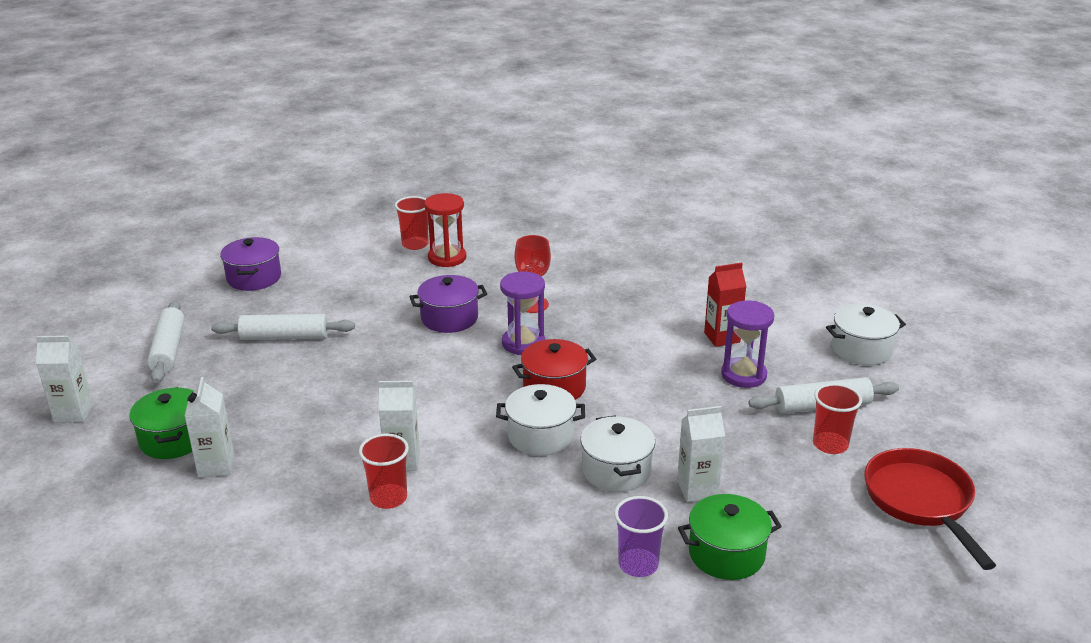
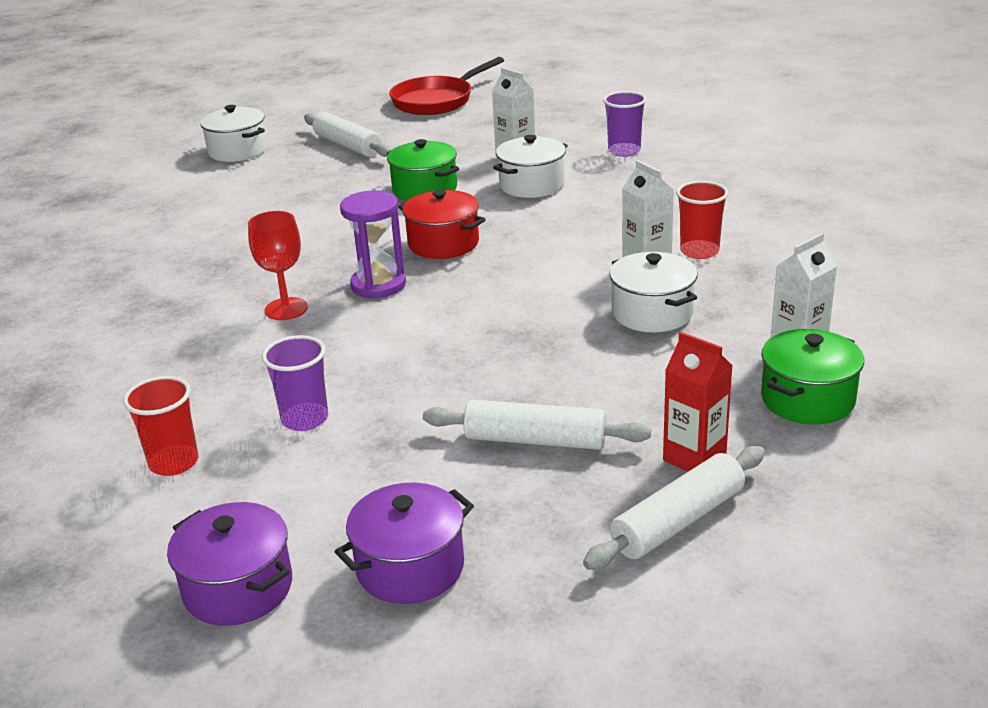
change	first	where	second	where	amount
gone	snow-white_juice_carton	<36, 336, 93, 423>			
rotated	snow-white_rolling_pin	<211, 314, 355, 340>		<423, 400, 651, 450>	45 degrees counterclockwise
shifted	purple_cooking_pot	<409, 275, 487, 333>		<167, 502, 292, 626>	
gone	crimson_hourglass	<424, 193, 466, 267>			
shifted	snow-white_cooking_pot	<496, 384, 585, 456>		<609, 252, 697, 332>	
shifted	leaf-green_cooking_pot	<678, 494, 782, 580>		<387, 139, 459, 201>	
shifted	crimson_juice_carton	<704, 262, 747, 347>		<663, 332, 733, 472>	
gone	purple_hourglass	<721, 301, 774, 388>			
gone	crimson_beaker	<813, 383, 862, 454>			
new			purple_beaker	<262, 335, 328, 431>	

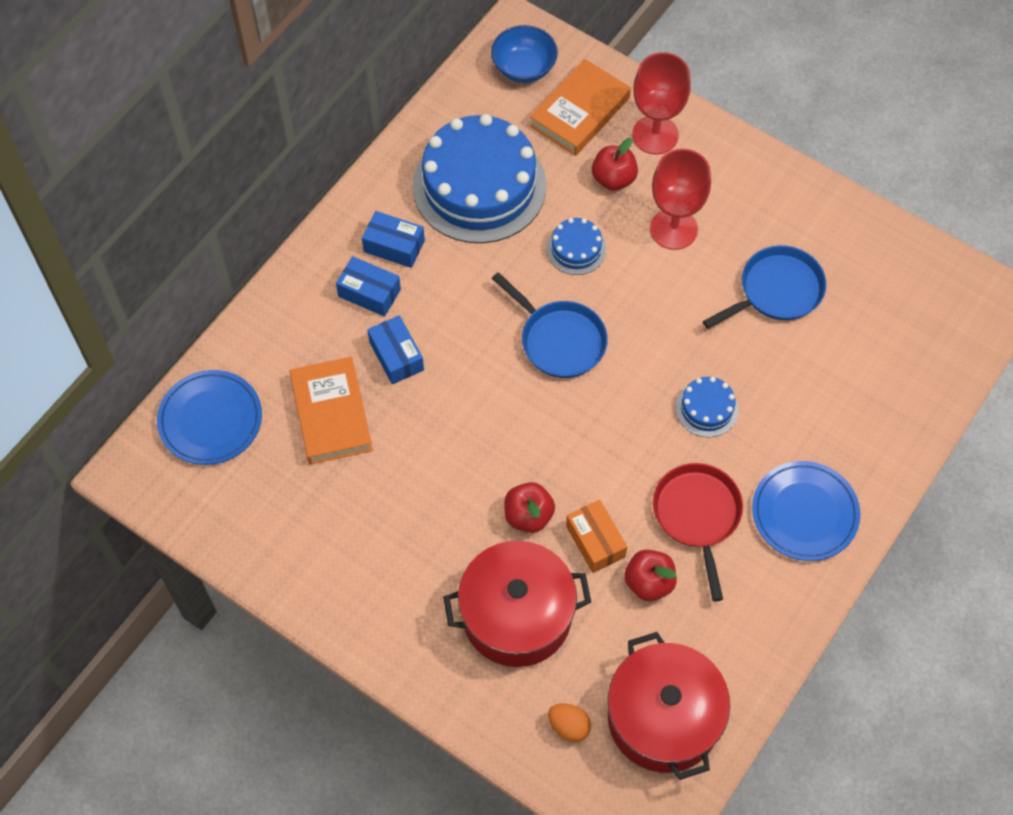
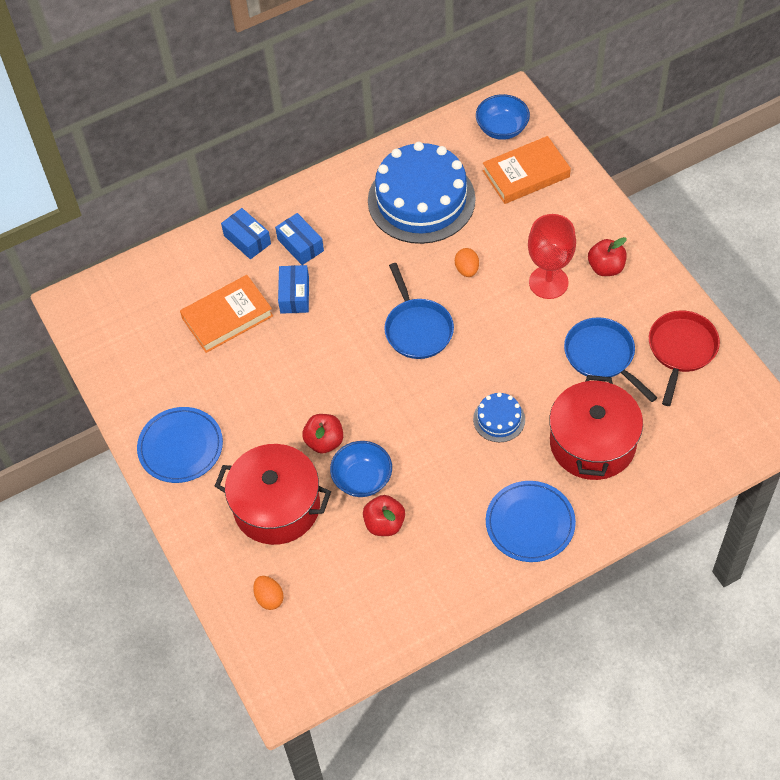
change	first	where	second	where	amount
shifted	royal_blue_plate	<157, 370, 262, 465>		<137, 407, 223, 483>	
rotated	orange-coloured_book	<290, 357, 373, 465>		<180, 275, 273, 353>	45 degrees clockwise
shifted	royal_blue_package	<362, 211, 425, 268>		<221, 208, 271, 259>	
swapped	royal_blue_gateau	<546, 218, 606, 275>	orange-coloured_egg	<455, 248, 479, 277>	
swapped	orange-coloured_package	<566, 500, 627, 573>	royal_blue_serving_bowl	<330, 441, 392, 497>	
shifted	crimson_apple	<592, 138, 638, 191>		<588, 237, 627, 276>	
shifted	crimson_cooking_pot	<608, 632, 730, 780>		<549, 375, 643, 480>	
gone	crimson_goblet	<632, 52, 691, 154>			
shifted	crimson_frying_pan	<653, 463, 743, 601>		<649, 310, 720, 406>	
rotated	royal_blue_frying_pan	<703, 245, 826, 329>		<564, 317, 658, 402>	120 degrees counterclockwise

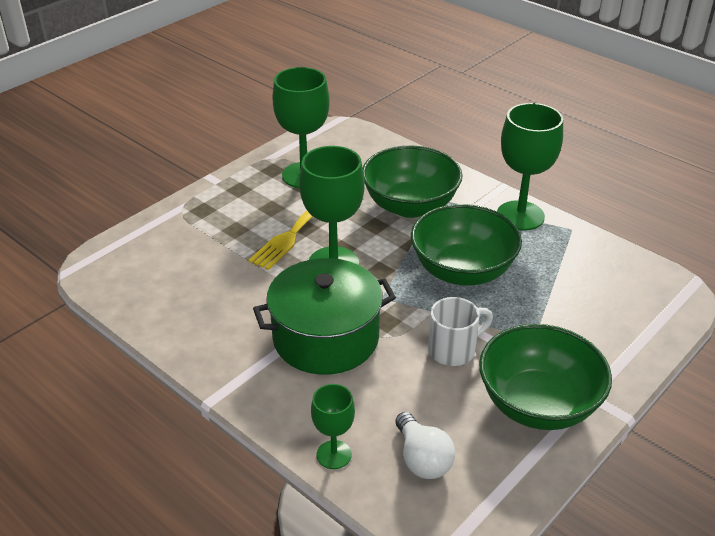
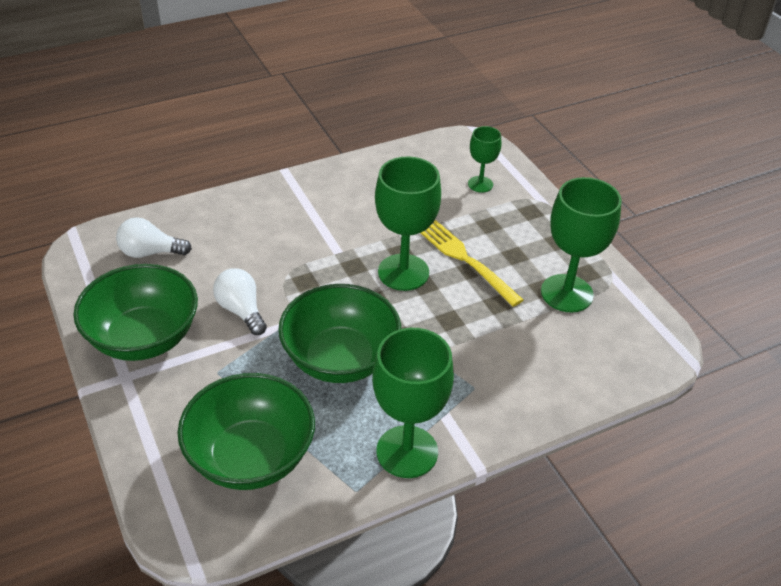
change	first	where	second	where	amount
gone	leaf-green_cooking_pot	<253, 258, 396, 375>			
shifted	leaf-green_goblet	<311, 384, 355, 469>		<468, 126, 501, 193>	
shifted	leaf-green_serving_bowl	<363, 146, 463, 218>		<178, 373, 315, 490>	
swapped	snow-white_mug	<428, 297, 493, 366>	snow-white_lightbulb	<213, 268, 267, 335>	

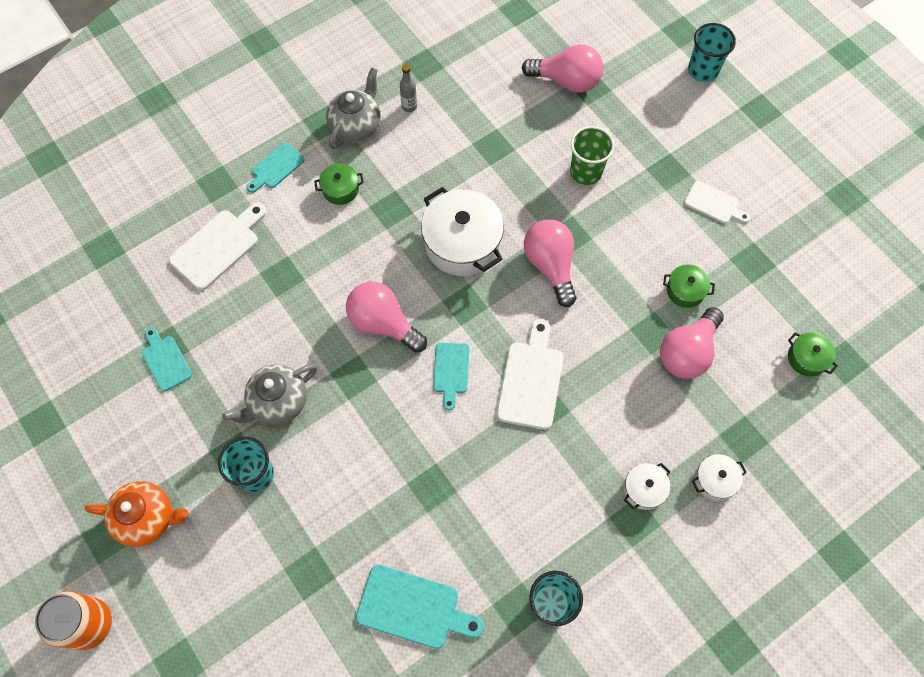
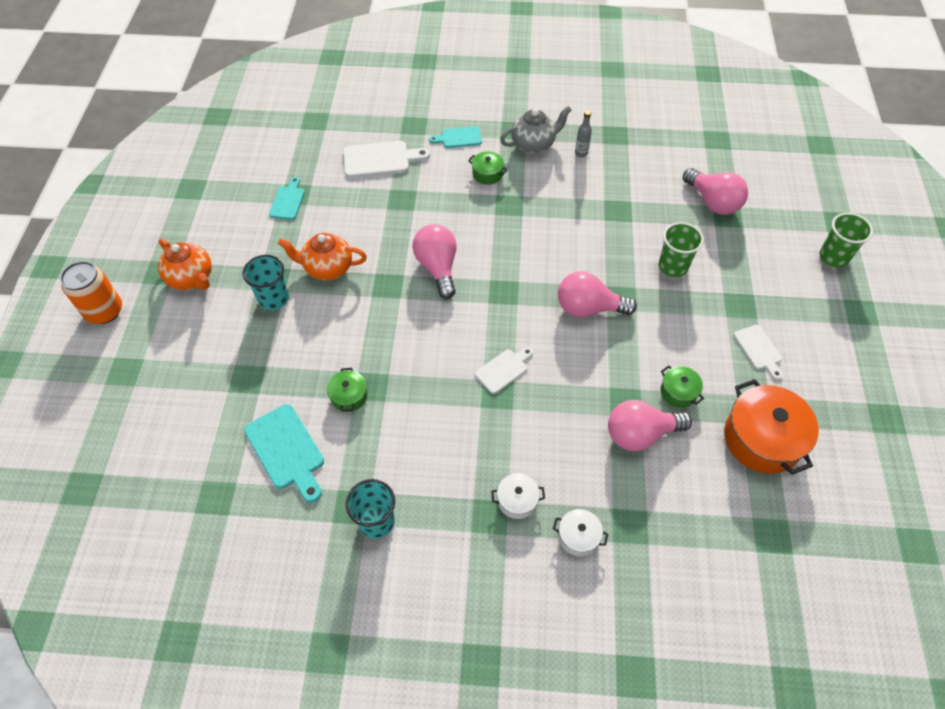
change	first	where	second	where	amount
repainted	ash-grey_teapot	<222, 364, 318, 425>	orange-coloured_teapot	<278, 233, 367, 281>	
gone	snow-white_cooking_pot	<421, 187, 504, 276>			
gone	turquoise_bread_board	<433, 343, 469, 410>			
scaled	snow-white_bread_board	<497, 319, 563, 430>		<475, 347, 533, 394>	x0.62
rotated	pink_lightbulb	<524, 219, 577, 307>		<558, 271, 637, 317>	105 degrees counterclockwise
repainted	turquoise_beaker	<688, 23, 736, 82>	leaf-green_beaker	<819, 213, 873, 268>	
shifted	leaf-green_cooking_pot	<788, 332, 838, 377>		<327, 368, 367, 412>	
new			orange-coloured_cooking_pot	<724, 379, 819, 475>	

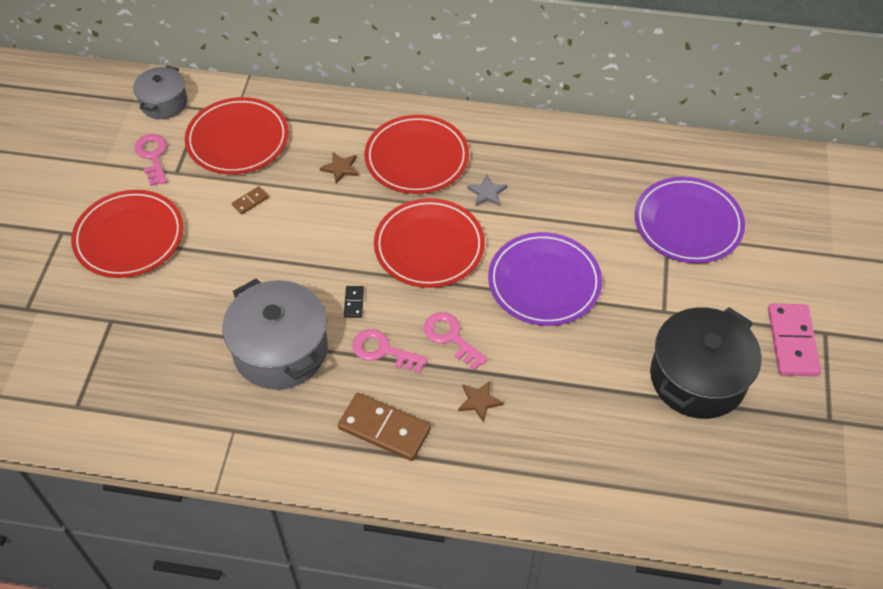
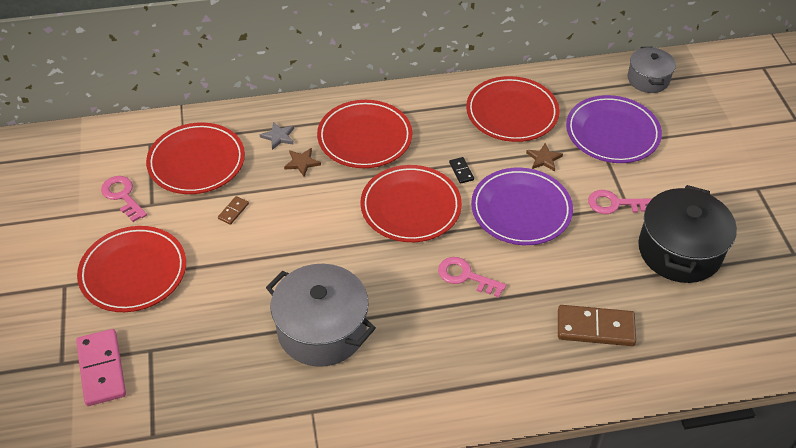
change	first	where	second	where	amount
shifted	ash-grey_cooking_pot	<133, 66, 187, 119>		<627, 47, 676, 93>	
shifted	brown_domino_piece	<338, 393, 431, 461>		<558, 305, 636, 346>	
shifted	black_domino_piece	<344, 286, 364, 318>		<449, 157, 474, 184>	
shifted	pink_key	<352, 329, 428, 374>		<588, 190, 652, 214>	
shifted	brown_five-pointed_star	<458, 381, 504, 423>		<526, 143, 563, 171>	
shifted	ash-grey_five-pointed_star	<467, 175, 507, 207>		<259, 122, 294, 150>	
shifted	pink_domino_piece	<768, 304, 821, 376>		<76, 329, 126, 406>	
new			crimson_plate	<466, 76, 559, 142>	

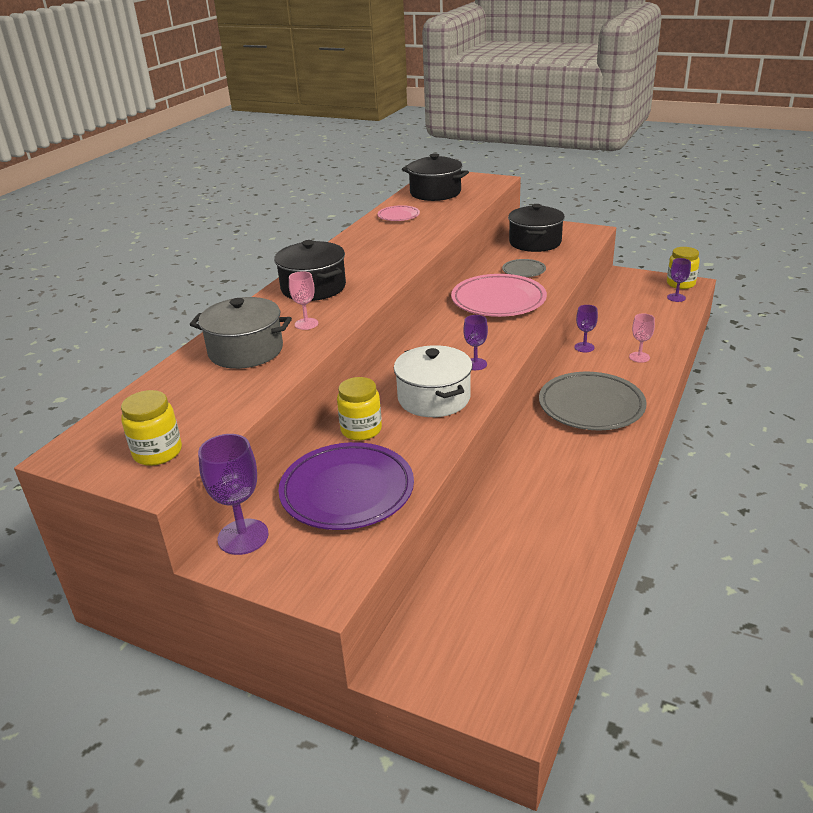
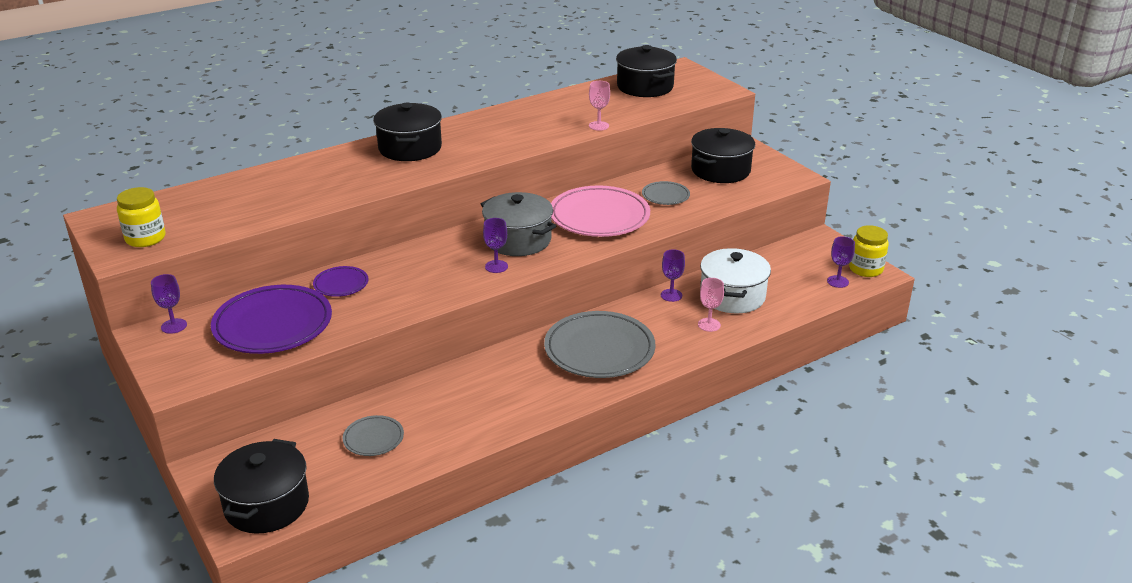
change	first	where	second	where	amount
shifted	ash-grey_cooking_pot	<190, 297, 292, 369>		<481, 192, 556, 256>	
scaled	purple_goblet	<198, 434, 269, 555>		<151, 274, 187, 334>	x0.60
shifted	pink_goblet	<289, 271, 318, 330>		<589, 81, 610, 131>	
swapped	yellow_jar	<337, 377, 382, 441>	purple_plate	<313, 266, 369, 297>	
gone	pink_plate	<377, 205, 420, 221>			
shifted	snow-white_cooking_pot	<394, 345, 472, 417>		<700, 248, 771, 313>	
new			black_cooking_pot	<214, 439, 309, 534>	
new			ash-grey_plate	<343, 415, 404, 456>	

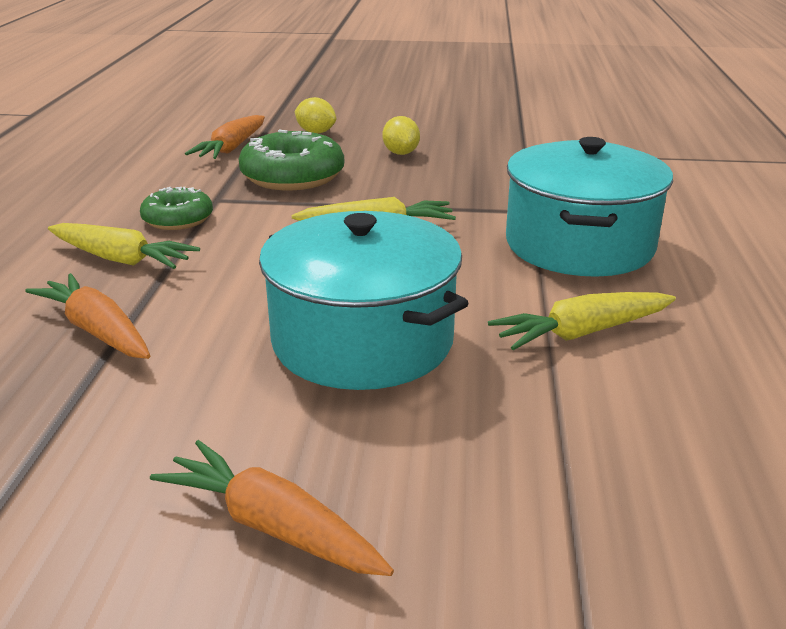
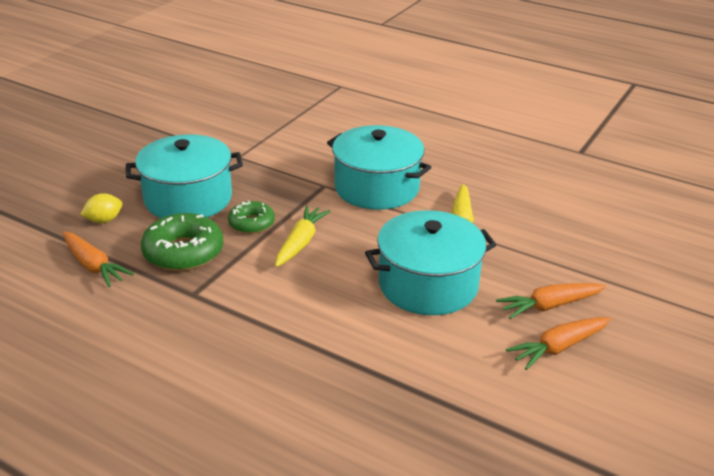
change	first	where	second	where	amount
shifted	orange-coloured_root_vegetable	<25, 273, 150, 359>		<496, 283, 606, 319>	
gone	yellow_root_vegetable	<48, 223, 200, 269>			
shifted	leaf-green_glazed_donut	<140, 187, 213, 230>		<228, 200, 275, 234>	
swapped	yellow_lemon	<382, 116, 420, 155>	turquoise_cooking_pot	<126, 134, 243, 218>	

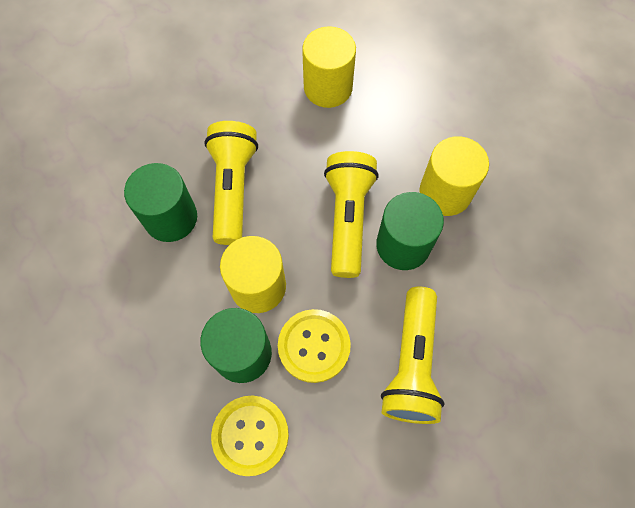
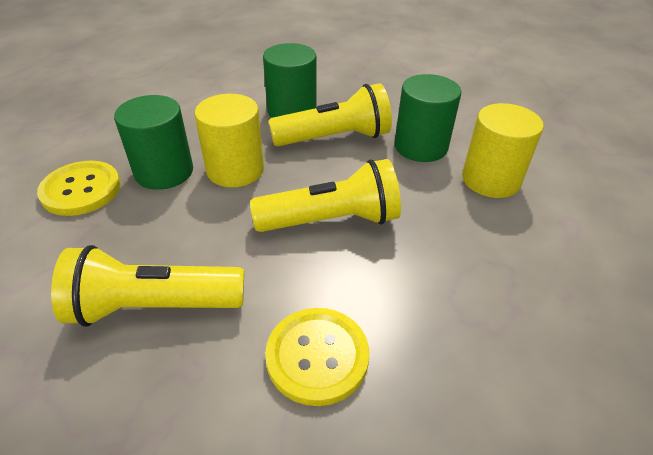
change	first	where	second	where	amount
shifted	yellow_shirt_button	<278, 309, 351, 383>		<265, 308, 369, 406>	
shifted	leaf-green_cylinder_shape	<376, 192, 444, 270>		<394, 74, 461, 162>	
gone	yellow_cylinder_shape	<419, 136, 489, 216>			

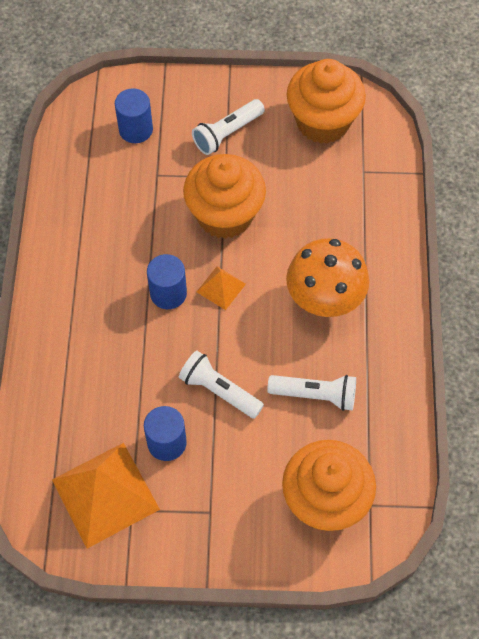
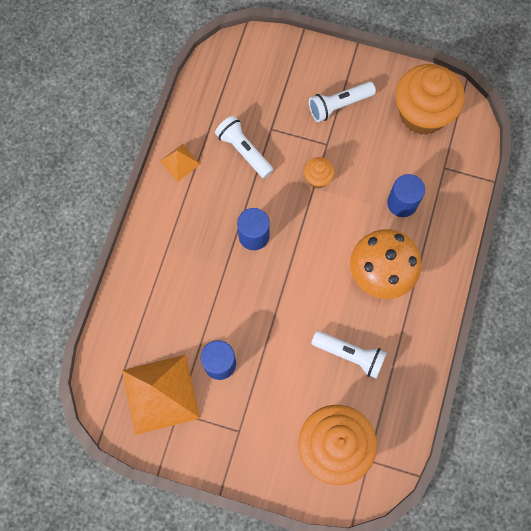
change	first	where	second	where	amount
shifted	royal_blue_cylinder_shape	<115, 88, 153, 143>		<387, 174, 425, 217>	
shifted	snow-white_pocket_torch	<179, 350, 264, 419>		<215, 116, 273, 178>	
scaled	orange-coloured_fairy_cake	<183, 154, 266, 239>		<304, 157, 335, 188>	x0.45
shifted	orange-coloured_pyramid_shape	<197, 267, 246, 310>		<160, 144, 201, 181>	

